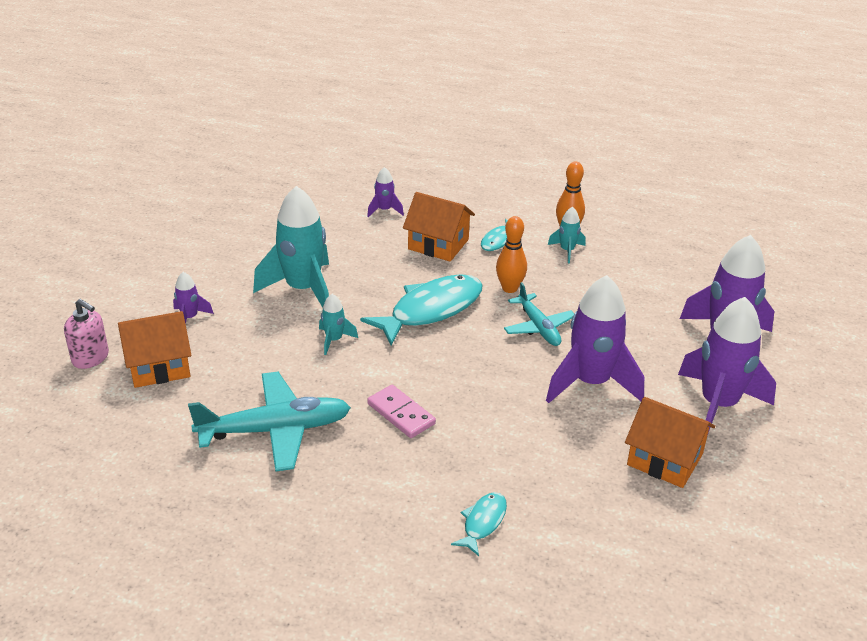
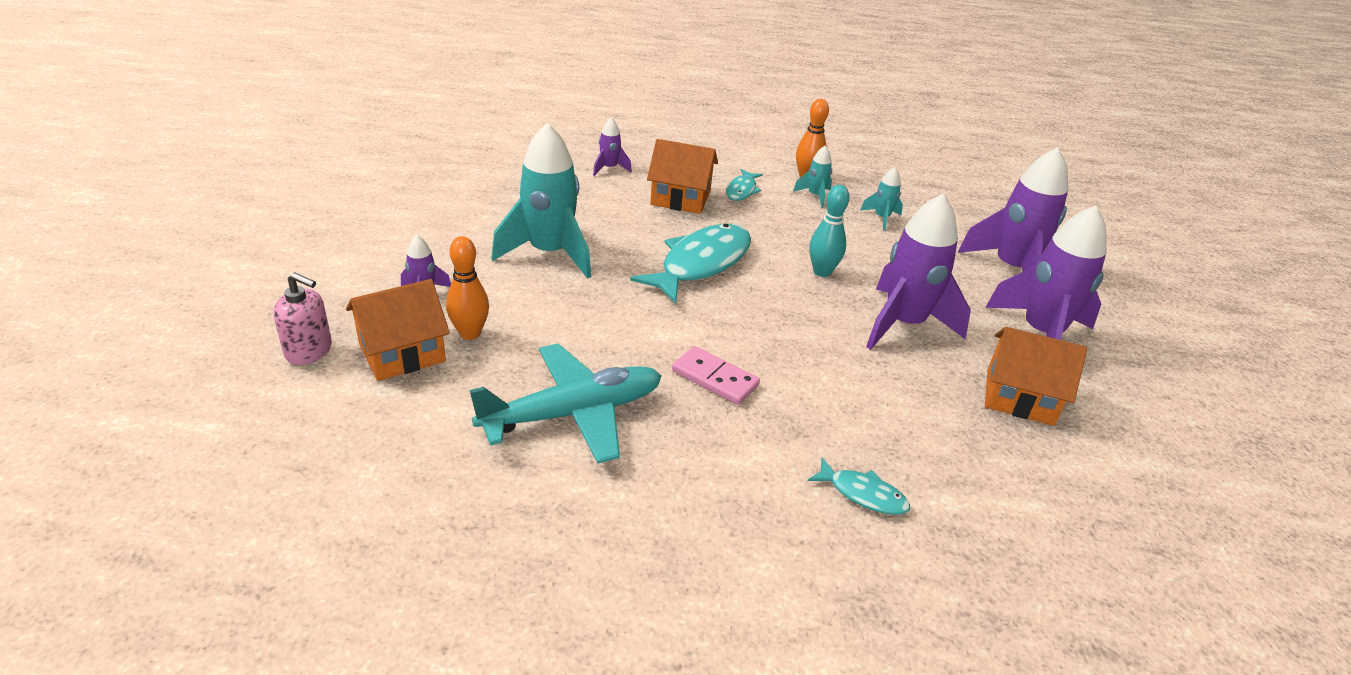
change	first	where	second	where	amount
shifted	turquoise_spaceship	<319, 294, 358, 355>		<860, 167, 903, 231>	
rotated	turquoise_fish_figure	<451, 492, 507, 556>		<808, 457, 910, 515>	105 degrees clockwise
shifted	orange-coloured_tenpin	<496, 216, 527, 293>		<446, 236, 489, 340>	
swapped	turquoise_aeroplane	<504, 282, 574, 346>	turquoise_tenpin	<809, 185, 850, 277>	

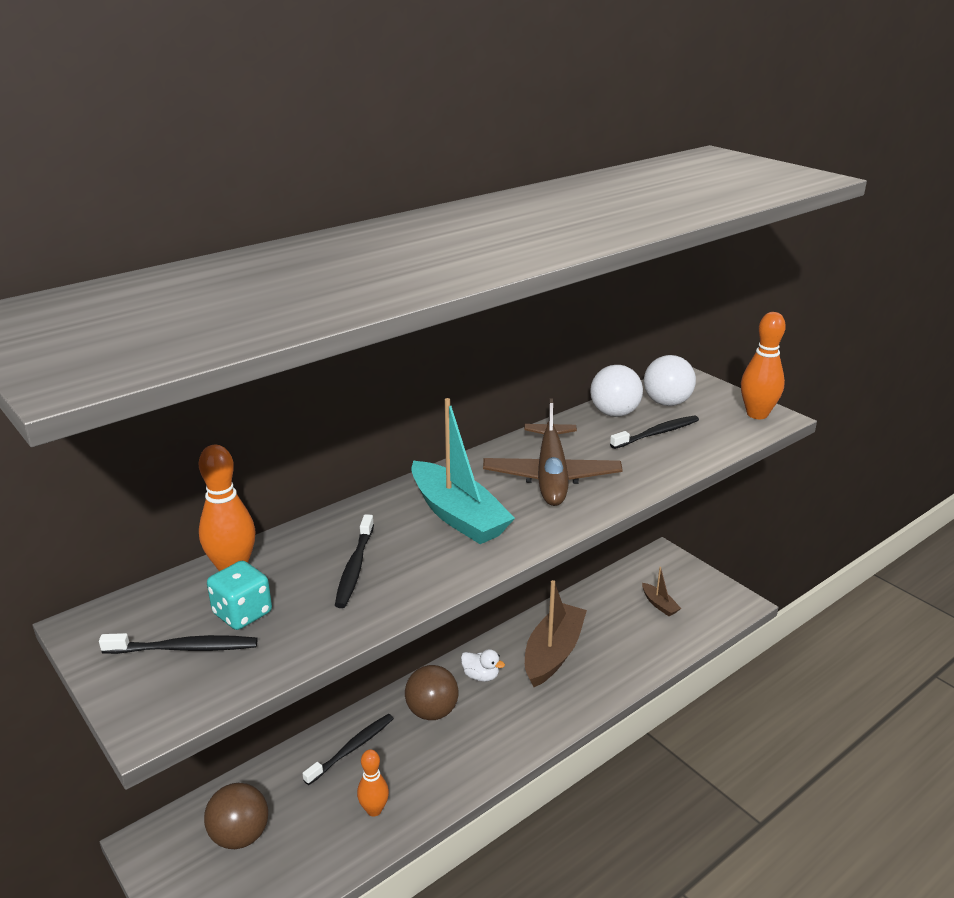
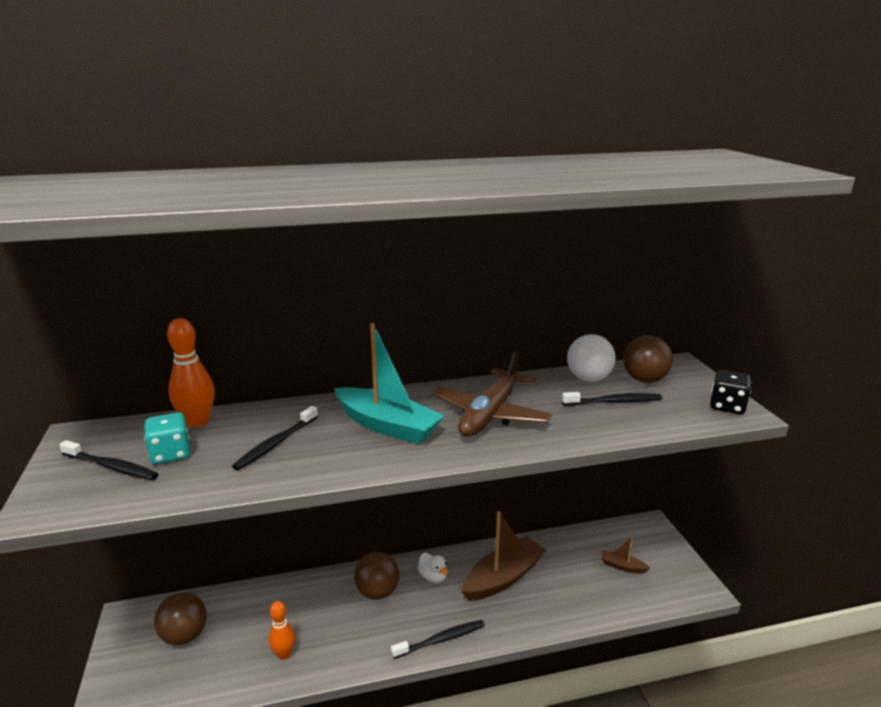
change	first	where	second	where	amount
shifted	black_dental_brush	<302, 714, 394, 785>		<391, 620, 485, 659>	
rotated	turquoise_sailboat	<411, 398, 515, 544>		<334, 323, 444, 444>	45 degrees counterclockwise
rotated	brown_sailboat	<642, 567, 681, 616>		<601, 536, 650, 573>	120 degrees clockwise
repainted	snow-white_sphere	<644, 355, 696, 406>	brown_sphere	<623, 336, 673, 383>	
swapped	orange-coloured_tenpin	<741, 312, 786, 419>	black_game_die	<710, 370, 751, 414>	

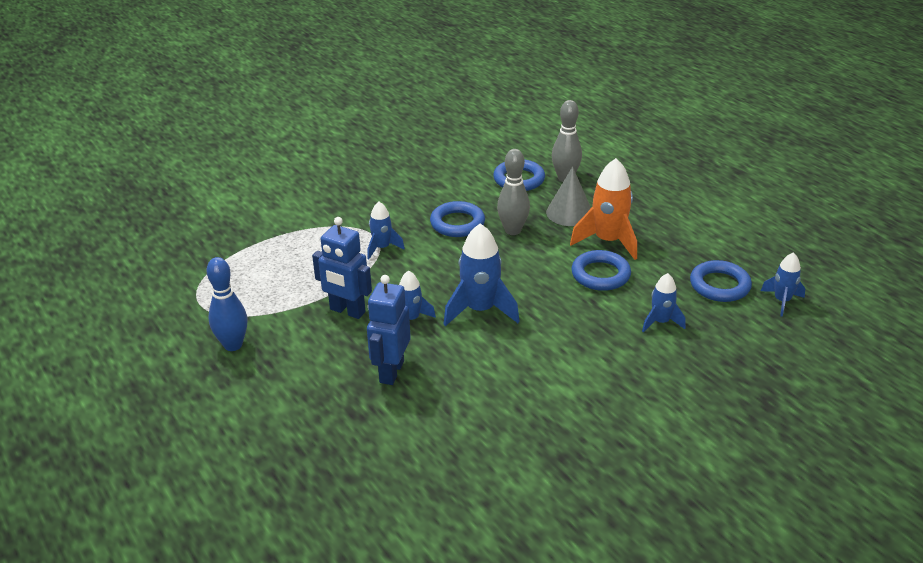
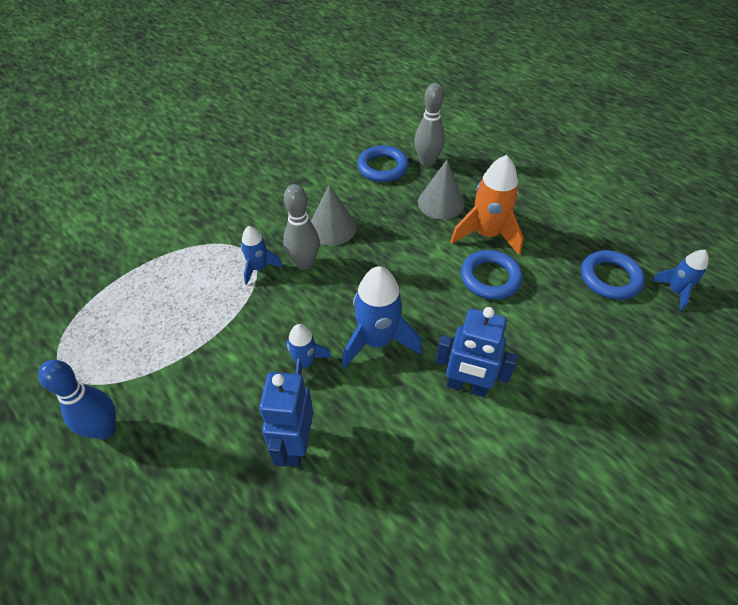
change	first	where	second	where	amount
shifted	royal_blue_robot_figure	<312, 217, 372, 319>		<435, 307, 518, 397>	
swapped	royal_blue_hoop	<430, 201, 485, 237>	ash-grey_solid_cone	<311, 185, 357, 246>	
shifted	ash-grey_tenpin	<497, 149, 530, 235>		<283, 184, 320, 270>	
gone	royal_blue_spaceship	<642, 273, 686, 333>			

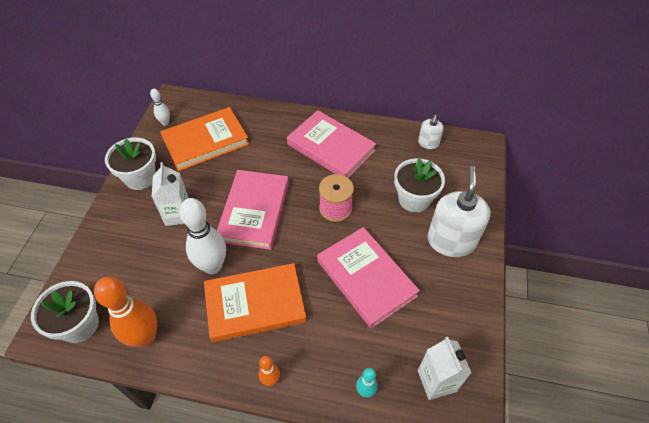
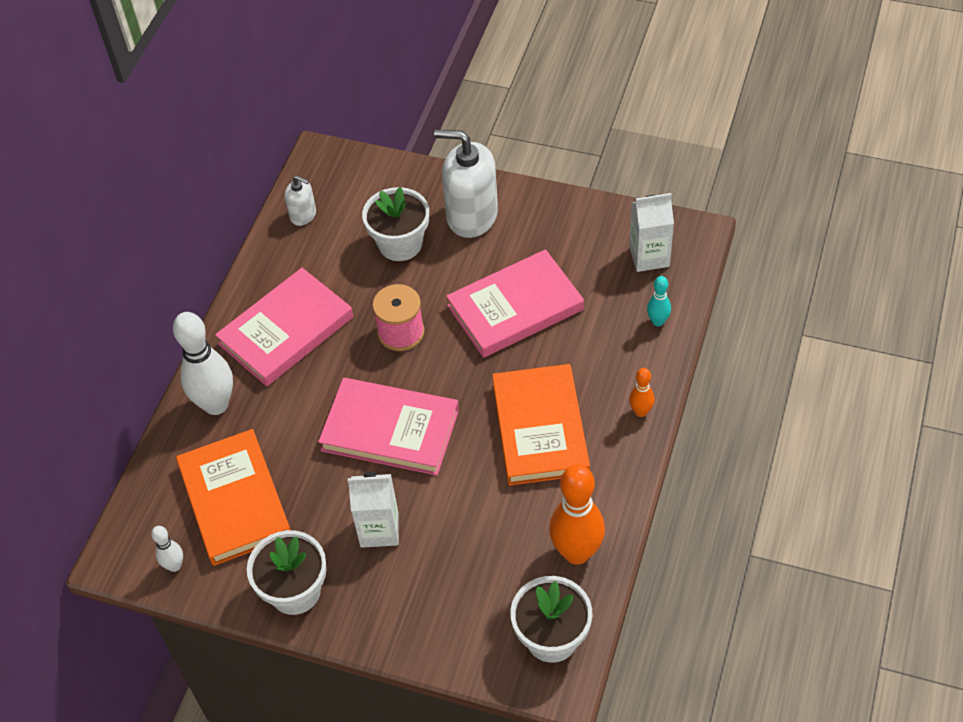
change	first	where	second	where	amount
shifted	snow-white_tenpin	<179, 198, 226, 274>		<173, 312, 233, 415>	

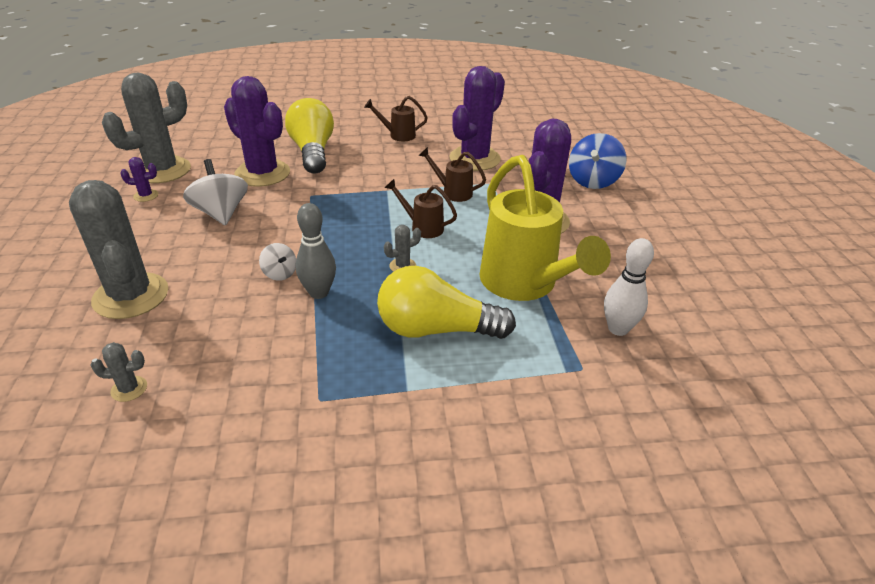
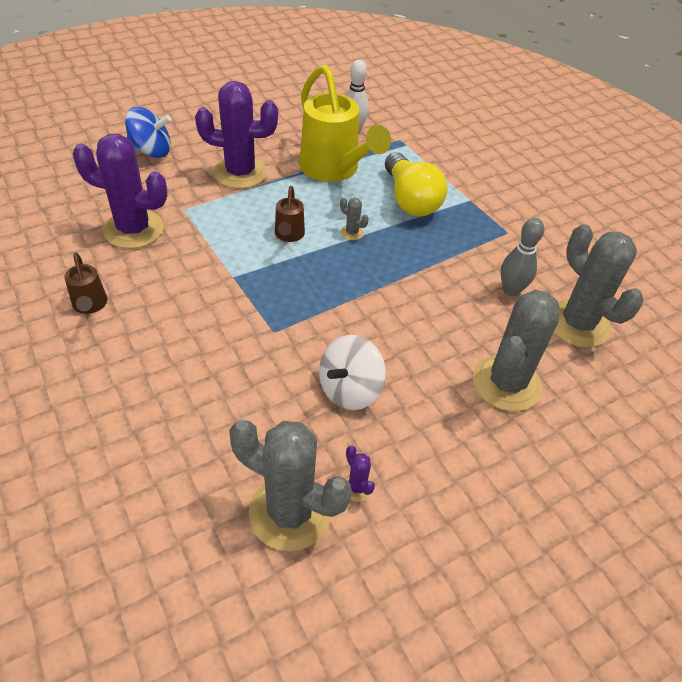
change	first	where	second	where	amount
scaled	ash-grey_saguaro_cactus	<90, 342, 147, 402>		<554, 224, 643, 347>	x2.47
gone	purple_saguaro_cactus	<224, 76, 290, 187>			
gone	snow-white_spinning_top	<259, 243, 296, 281>			
gone	yellow_lightbulb	<285, 98, 334, 174>			
shifted	ash-grey_tenpin	<296, 203, 336, 299>		<501, 218, 544, 296>	
gone	brown_watering_pot	<418, 147, 486, 202>			
rotated	yellow_watering_pot	<479, 155, 611, 301>		<299, 65, 391, 182>	105 degrees clockwise

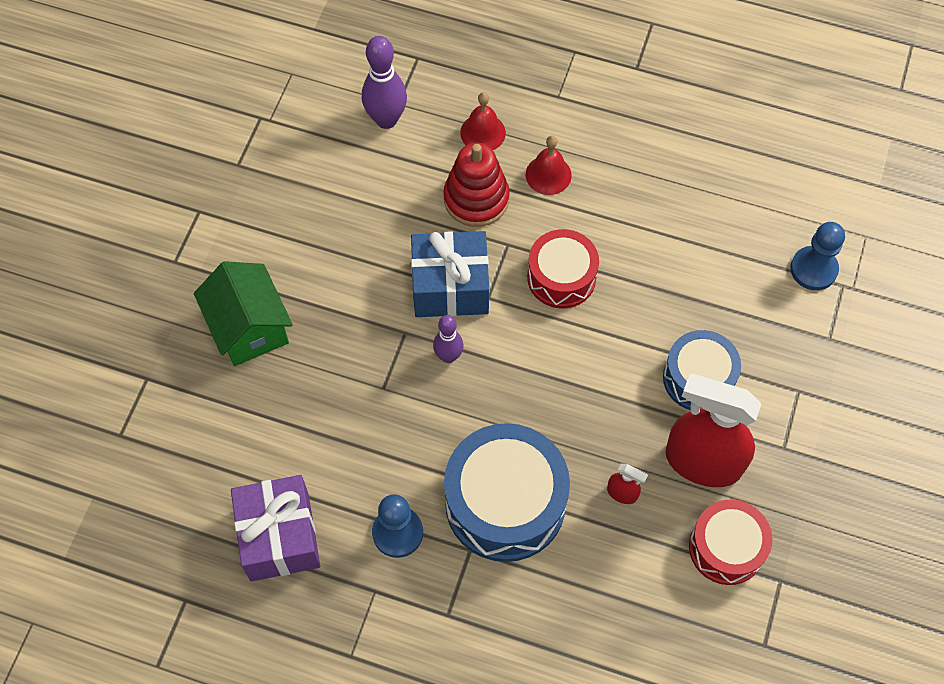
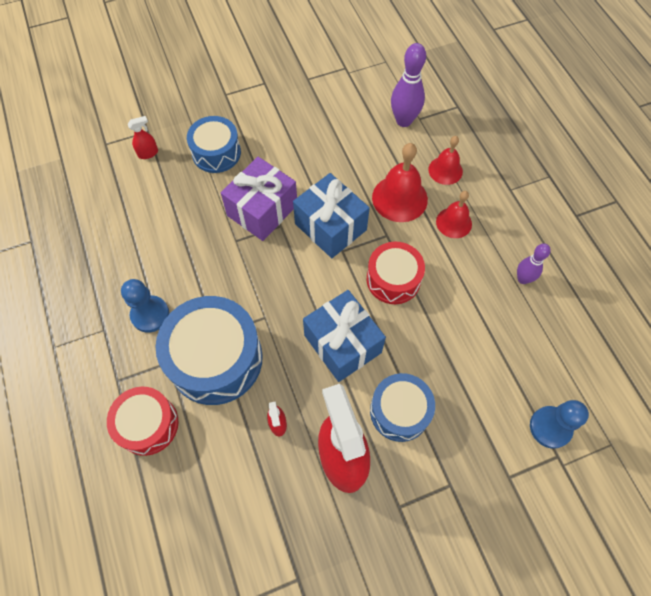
change	first	where	second	where	amount
swapped	leaf-green_toy_house	<194, 261, 293, 366>	royal_blue_toy_drum	<187, 116, 241, 173>	
shifted	purple_present	<231, 475, 320, 581>		<221, 157, 297, 241>	
shifted	purple_tenpin	<433, 315, 463, 363>		<517, 243, 551, 284>	
swapped	crimson_stacking_rings	<443, 143, 510, 227>	crimson_hand_bell	<372, 143, 428, 222>	
shifted	crimson_toy_drum	<689, 499, 772, 585>		<107, 387, 178, 456>	
new			crimson_sprayer	<128, 116, 158, 159>	
new			royal_blue_present	<303, 290, 386, 382>	

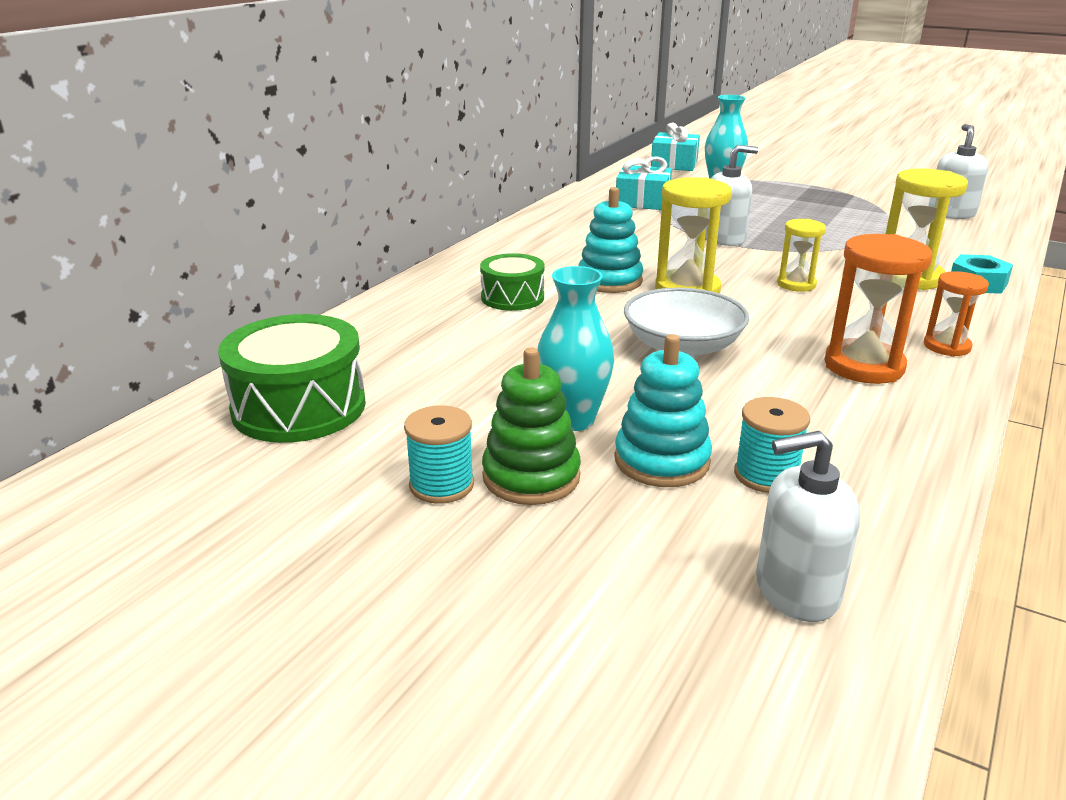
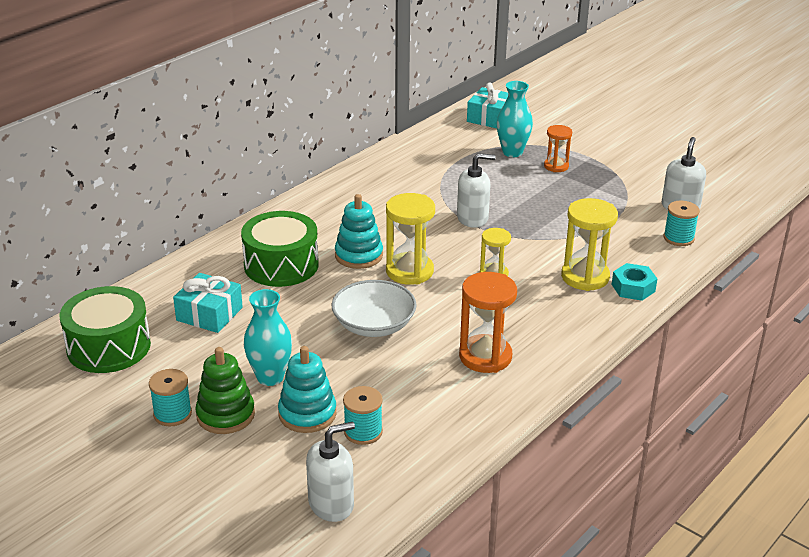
change	first	where	second	where	amount
scaled	leaf-green_toy_drum	<480, 253, 545, 311>		<241, 211, 319, 287>	x1.63
shifted	turquoise_present	<616, 156, 672, 210>		<173, 273, 243, 333>	
rotated	snow-white_soap_dispenser	<756, 431, 860, 622>		<306, 422, 355, 522>	150 degrees clockwise
shifted	orange-coloured_hourglass	<924, 271, 989, 357>		<544, 125, 572, 172>	
new			turquoise_reel_of_thread	<663, 201, 700, 246>	

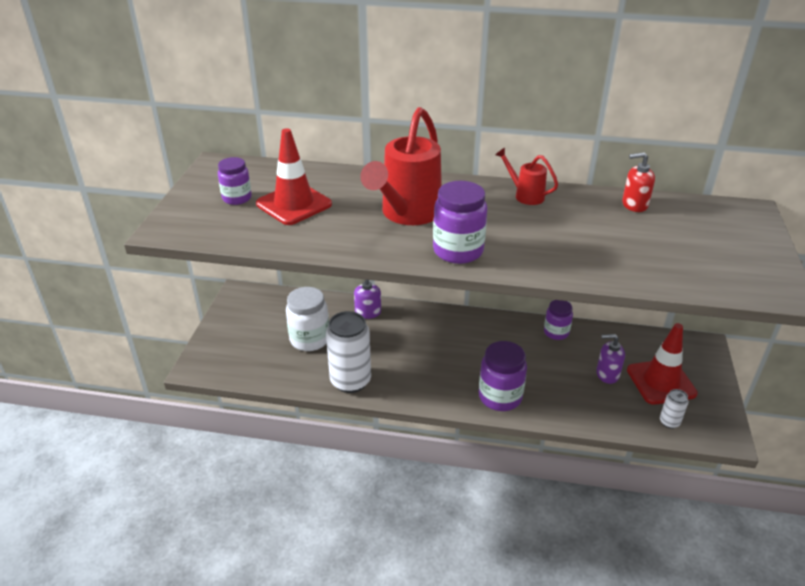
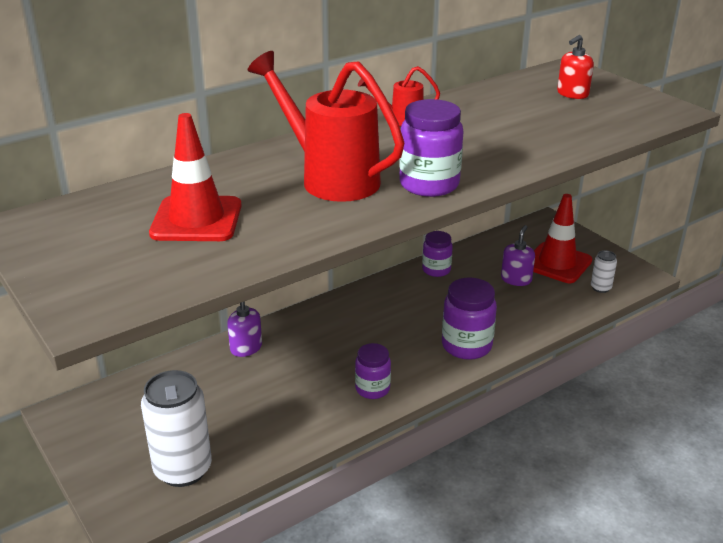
change	first	where	second	where	amount
shifted	purple_jar	<218, 157, 252, 205>		<355, 343, 391, 399>	
gone	snow-white_jar	<286, 287, 329, 351>			
shifted	snow-white_can	<326, 311, 371, 393>		<141, 370, 212, 487>	
rotated	crimson_watering_pot	<360, 107, 442, 225>		<248, 51, 404, 202>	150 degrees clockwise
rotated	purple_soap_dispenser	<596, 334, 625, 384>		<501, 225, 535, 286>	150 degrees clockwise
shifted	crimson_soap_dispenser	<622, 152, 655, 212>		<557, 35, 594, 99>	

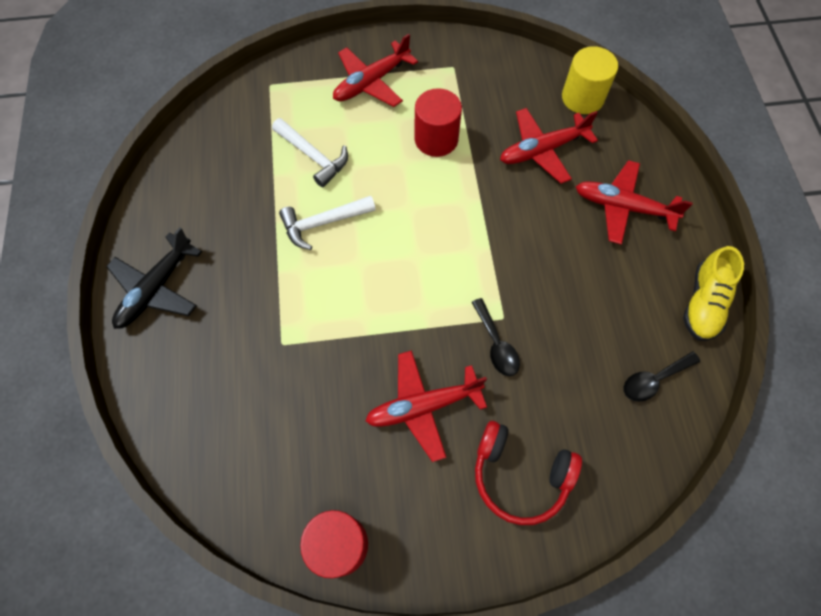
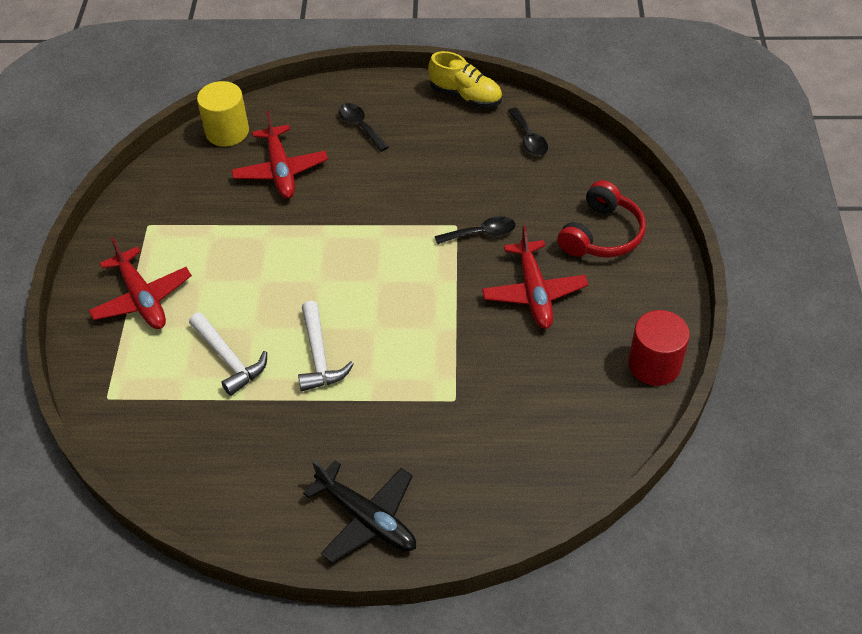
change	first	where	second	where	amount
rotated	snow-white_claw_hammer	<272, 118, 348, 187>		<189, 312, 267, 396>	90 degrees clockwise
gone	crimson_cylinder_shape	<414, 88, 462, 157>			
swapped	crimson_aeroplane	<576, 160, 693, 245>	black_tablespoon	<339, 103, 389, 152>	

